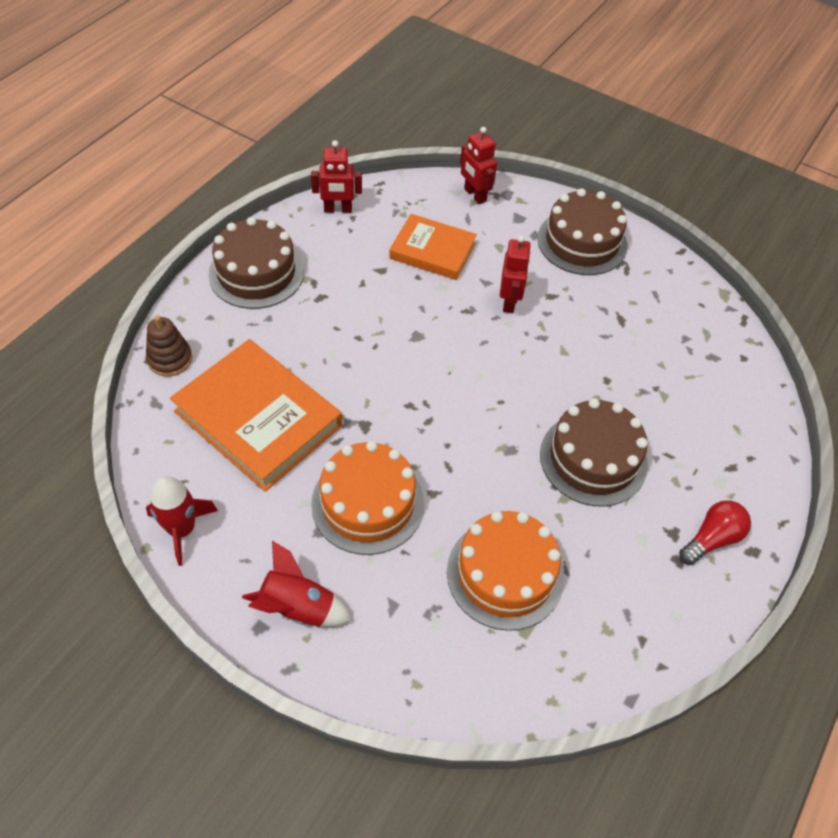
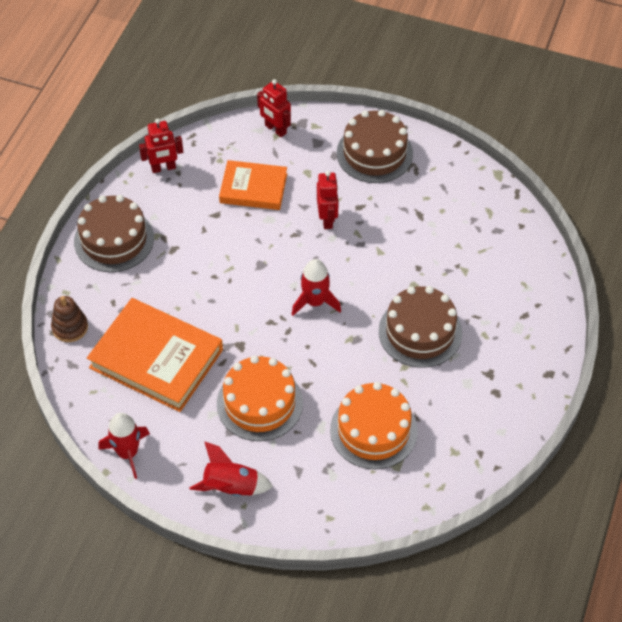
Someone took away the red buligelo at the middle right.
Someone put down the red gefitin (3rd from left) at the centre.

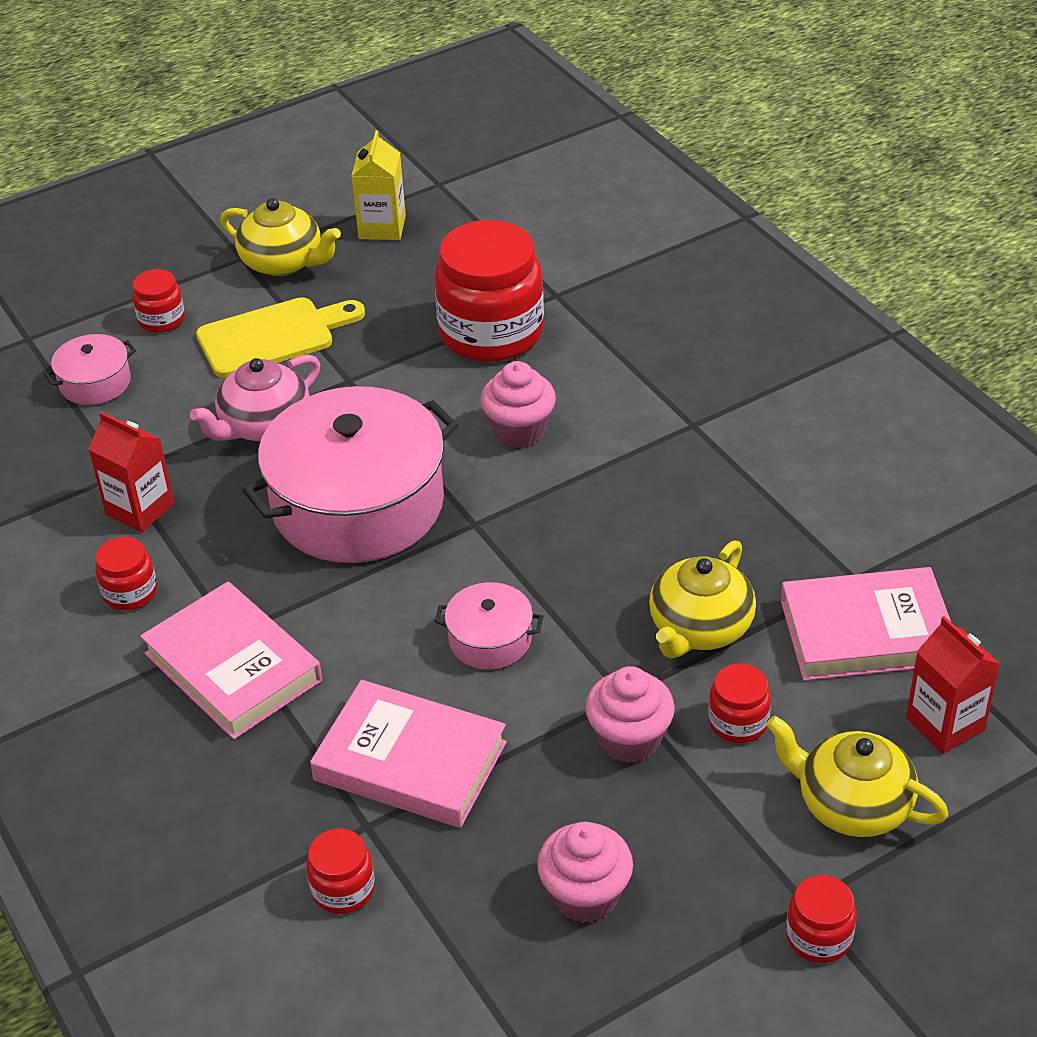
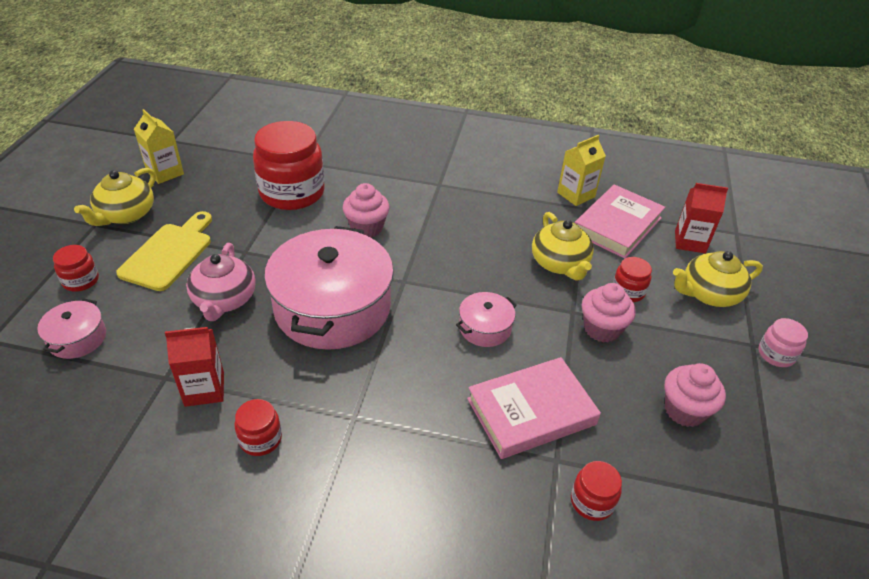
Someone took away the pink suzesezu (1st from left) at the middle left.
Someone rotated the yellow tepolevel (1st from left) at the top left by 135 degrees clockwise.
Someone repainted the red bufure (6th from left) at the bottom right, which became the pink bufure at the middle right.
Someone put down the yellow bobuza (2nd from left) at the top right.

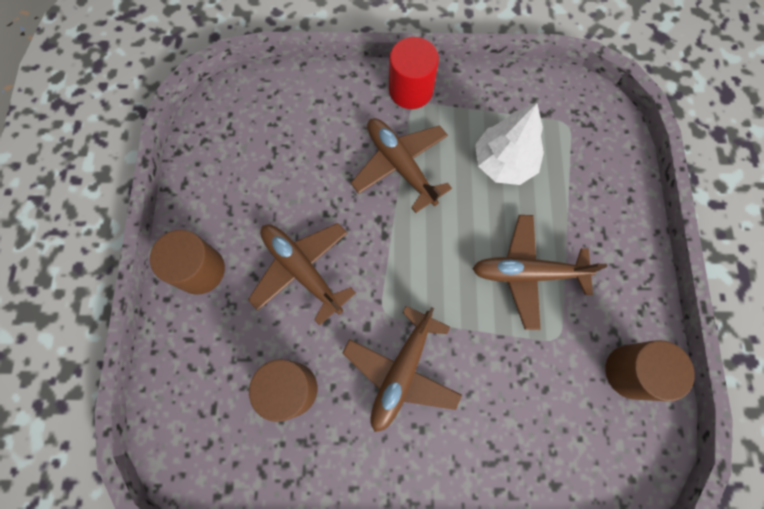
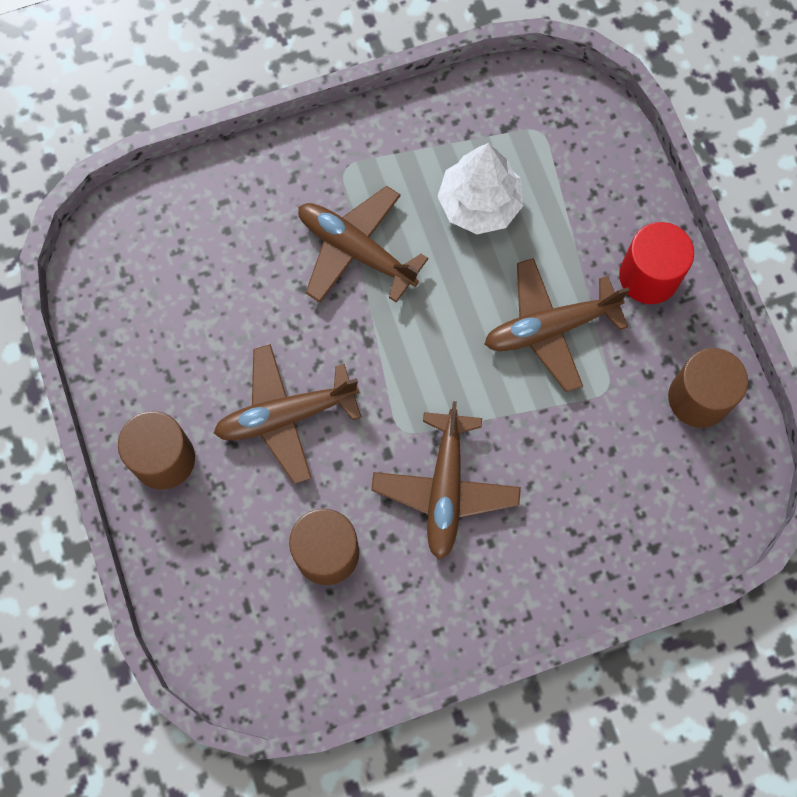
Someone rotated the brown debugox (1st from left) at the centre by 45 degrees counterclockwise.
Someone carried the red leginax from the top centre to the top right.

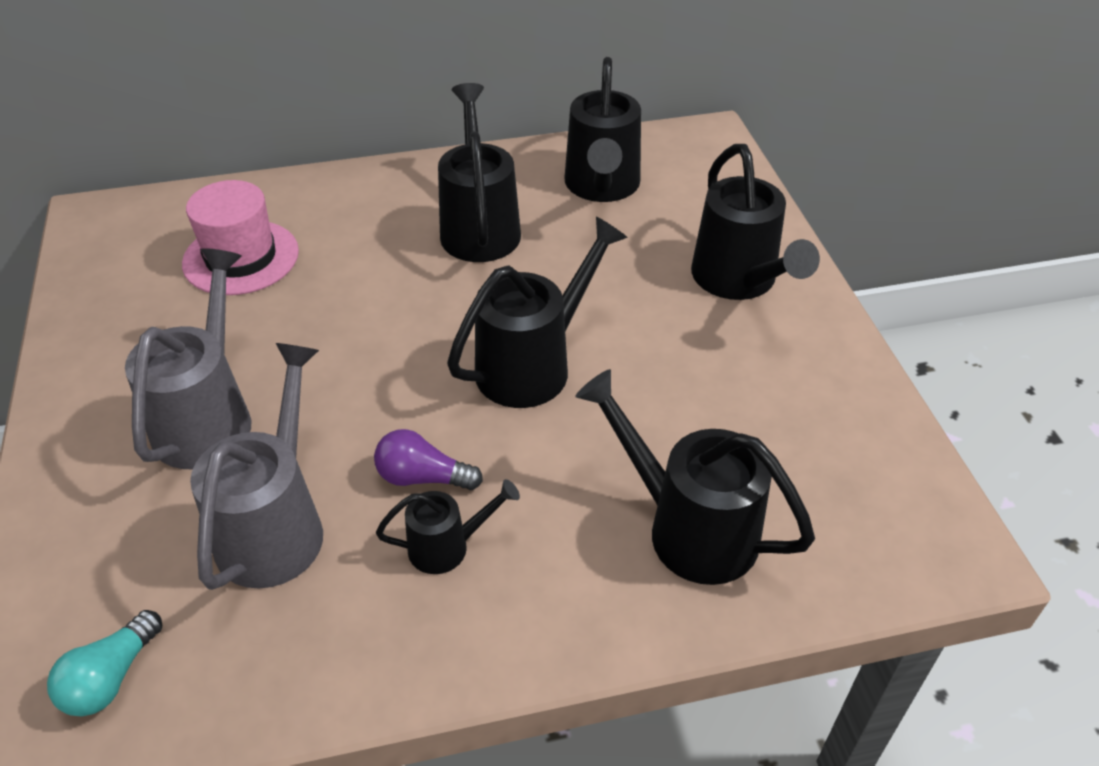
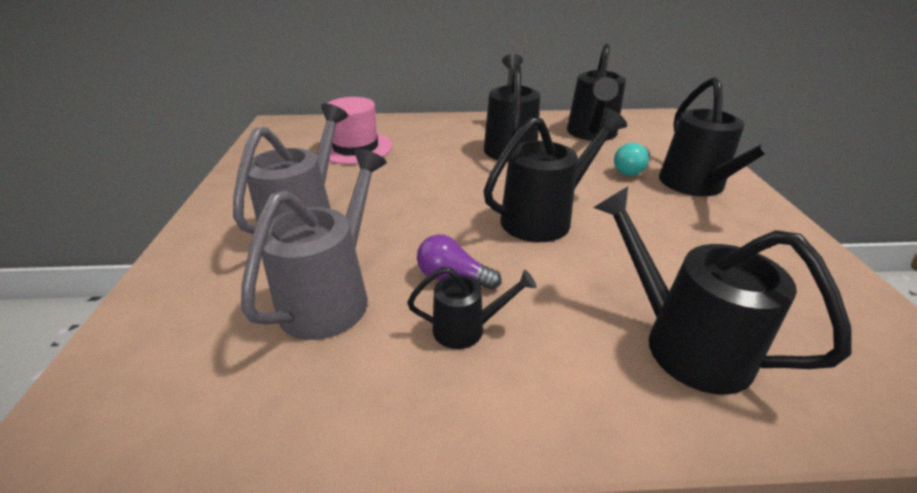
Someone carried the turquoise buligelo from the bottom left to the top right.

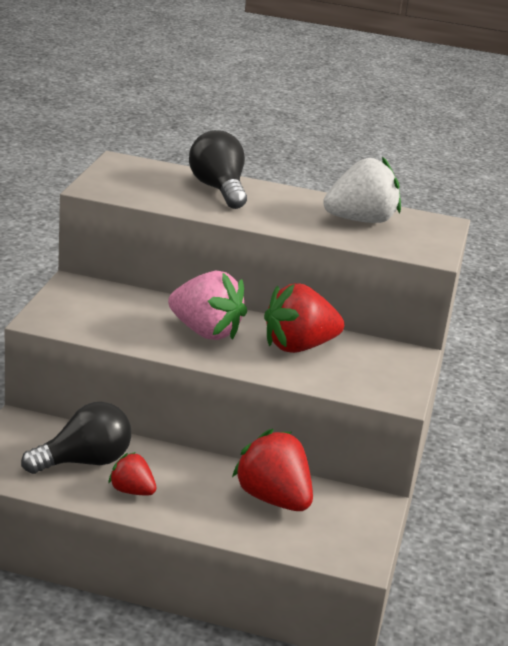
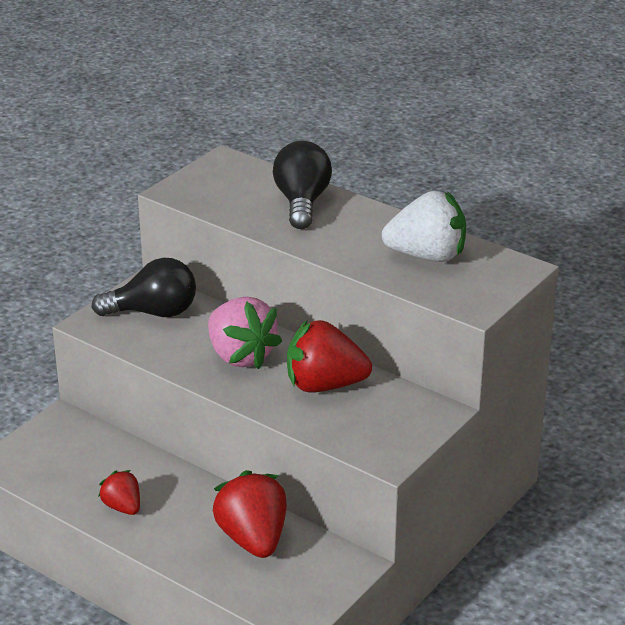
Someone carried the black buligelo (1st from left) from the bottom left to the middle left.

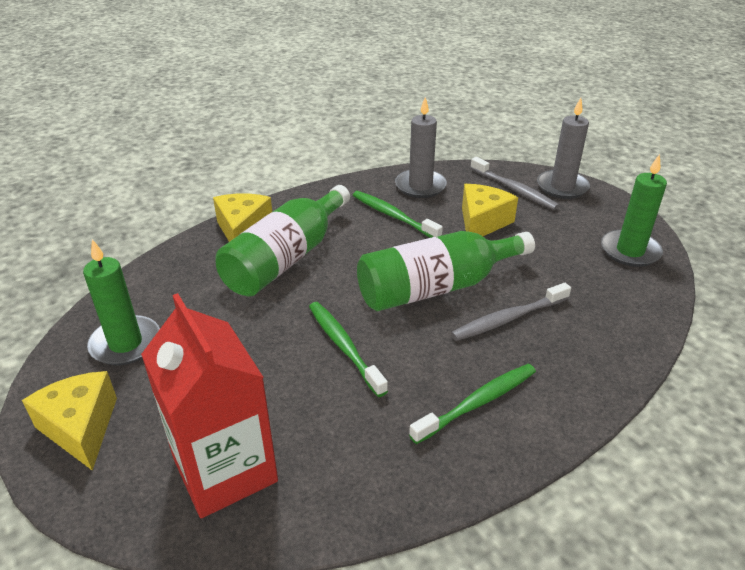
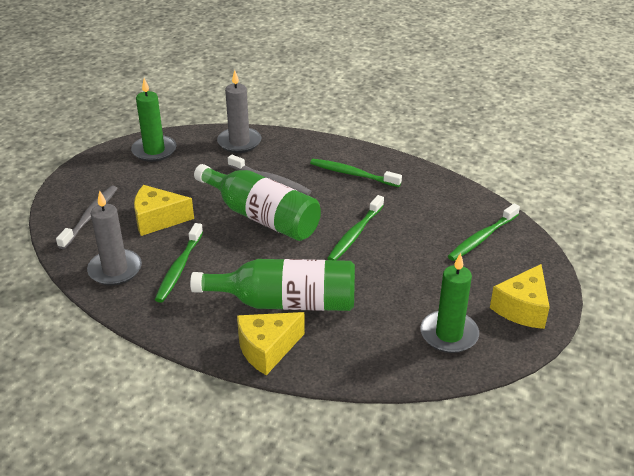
Someone swapped the red bobuza at the bottom left for the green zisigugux (4th from left) at the middle right.
Someone carried the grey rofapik (2nd from left) from the top right to the top centre.

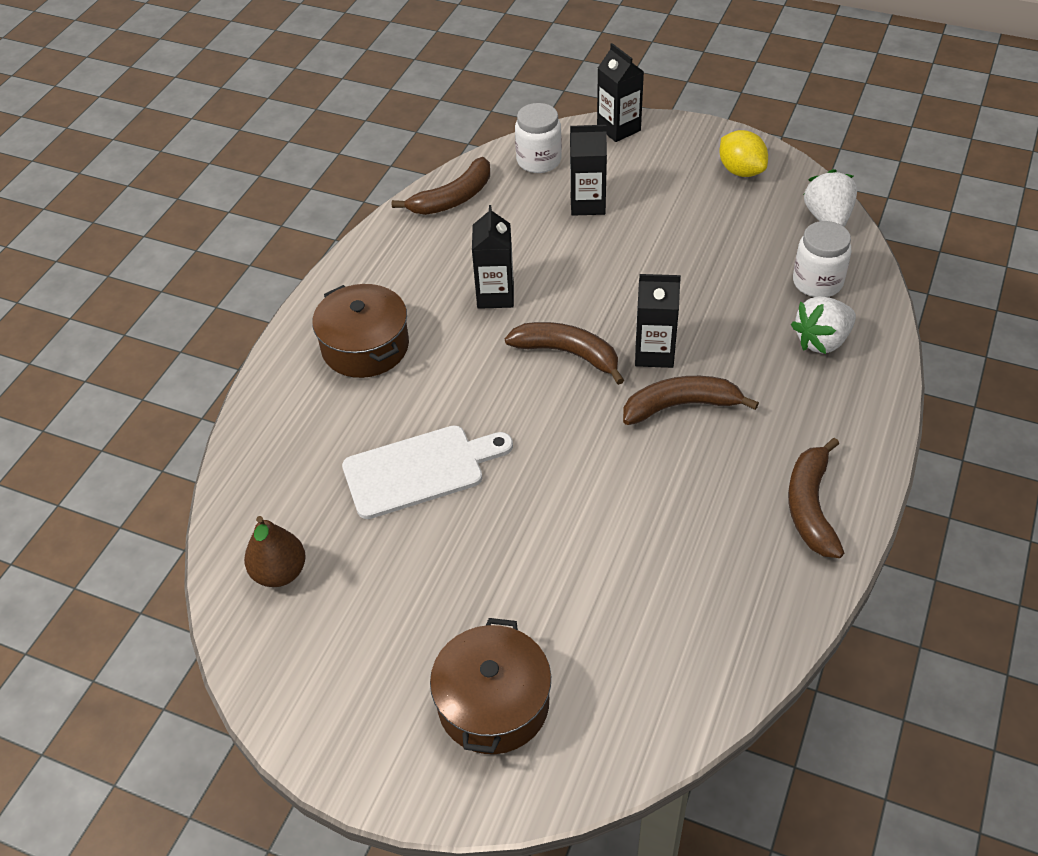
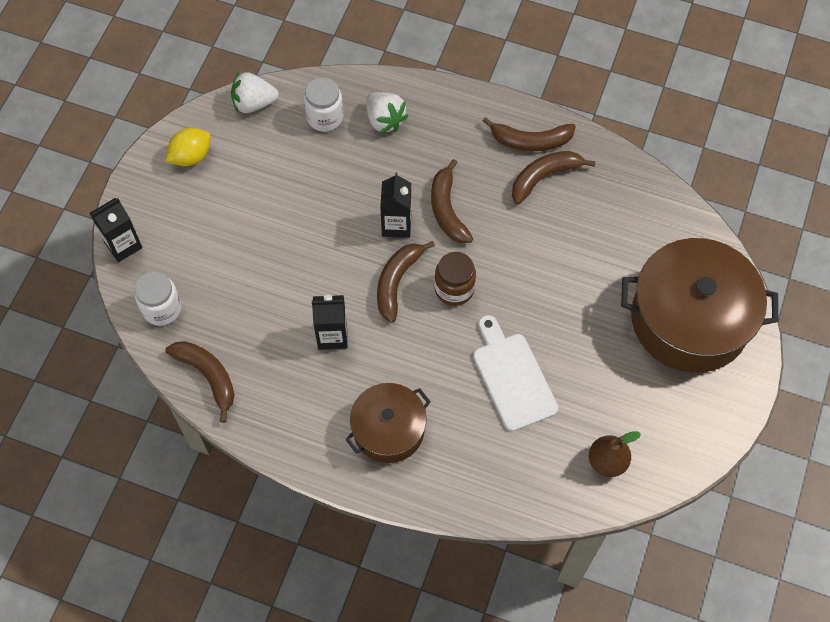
Someone scaled the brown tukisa (2nd from left) at the bottom centre by 1.73.
Someone took away the black bobuza (2nd from left) at the top centre.
Someone put down the brown bufure at the centre.
Someone put down the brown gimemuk (5th from left) at the top right.

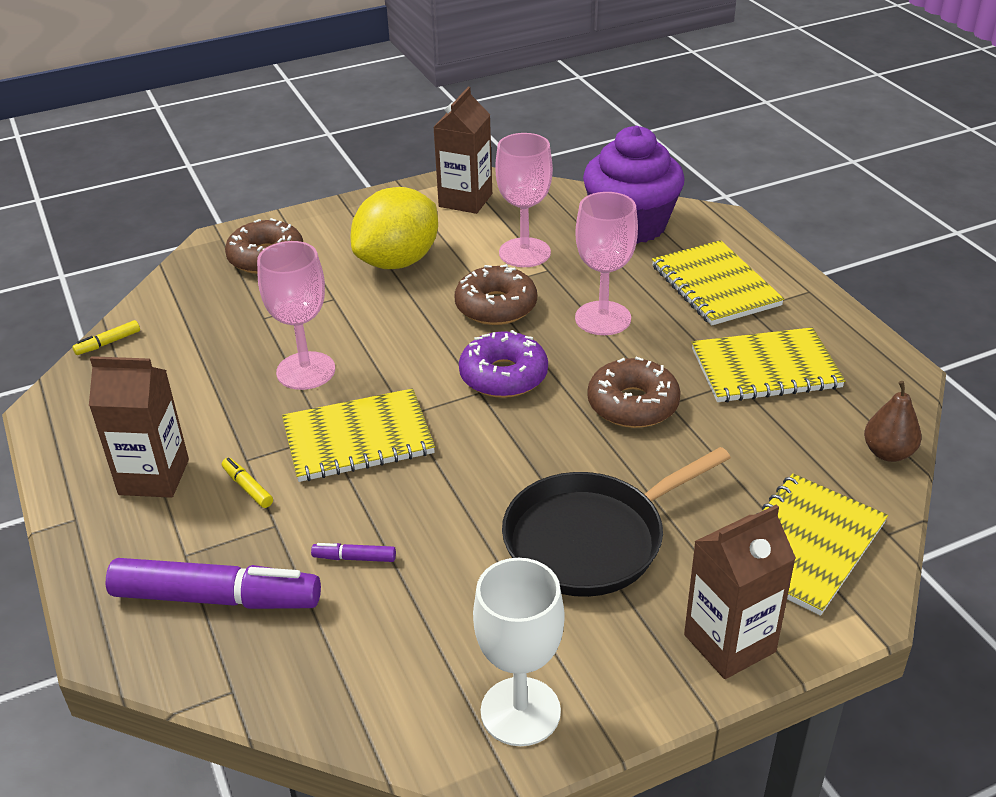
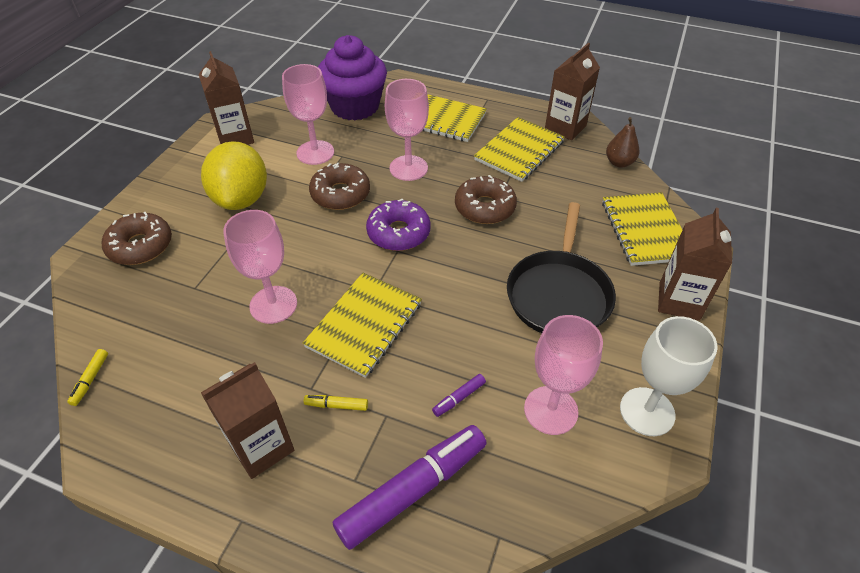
Someone put down the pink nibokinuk (4th from left) at the centre.
Someone put down the brown bobuza (3rd from left) at the top centre.

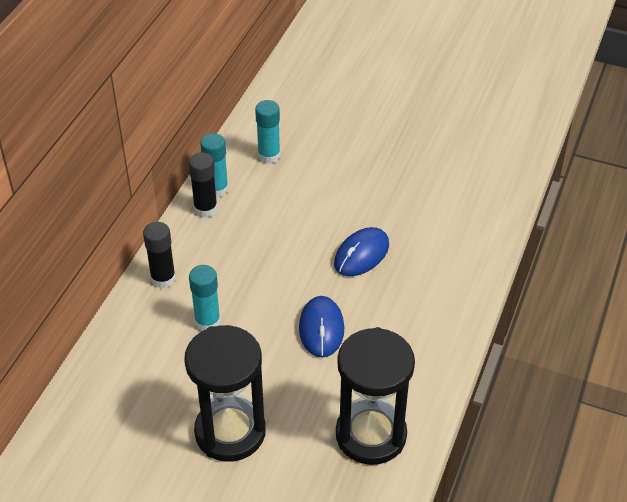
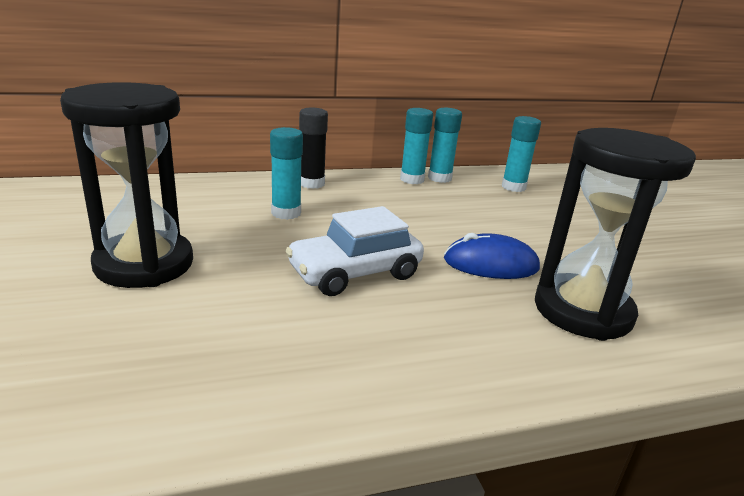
Someone repainted the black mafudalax (2nd from left) at the middle left, which became the turquoise mafudalax (2nd from left) at the top centre.
Someone swapped the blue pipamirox (1st from left) at the centre for the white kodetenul at the centre.
Someone carried the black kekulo (2nd from left) from the bottom centre to the middle right.

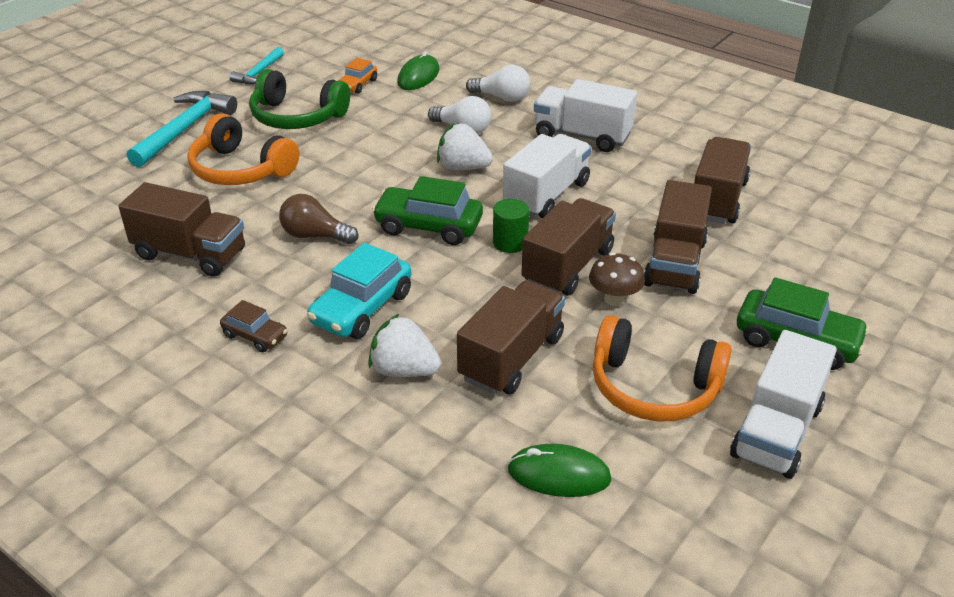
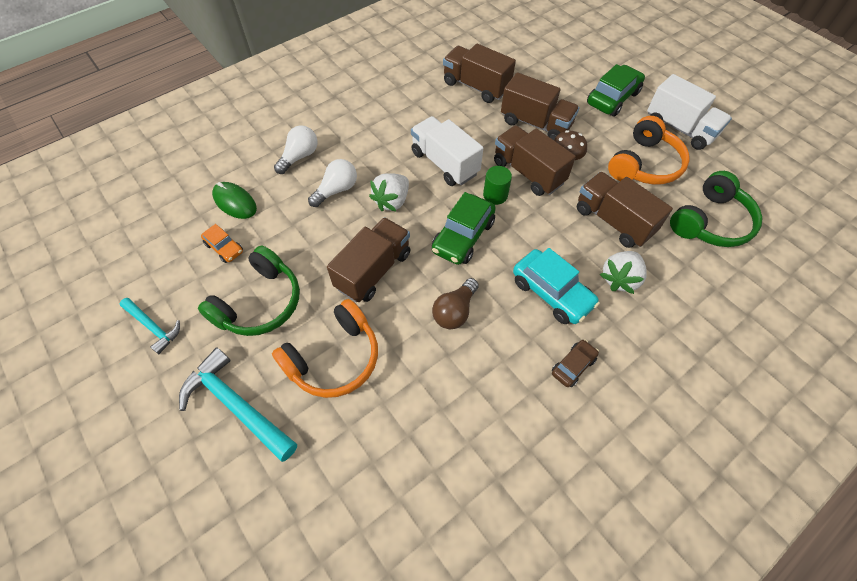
Someone carried the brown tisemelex (1st from left) from the middle left to the centre.
Someone swapped the green pipamirox (2nd from left) at the bottom centre for the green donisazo (2nd from left) at the middle right.
Someone took away the white tisemelex (2nd from left) at the top centre.

